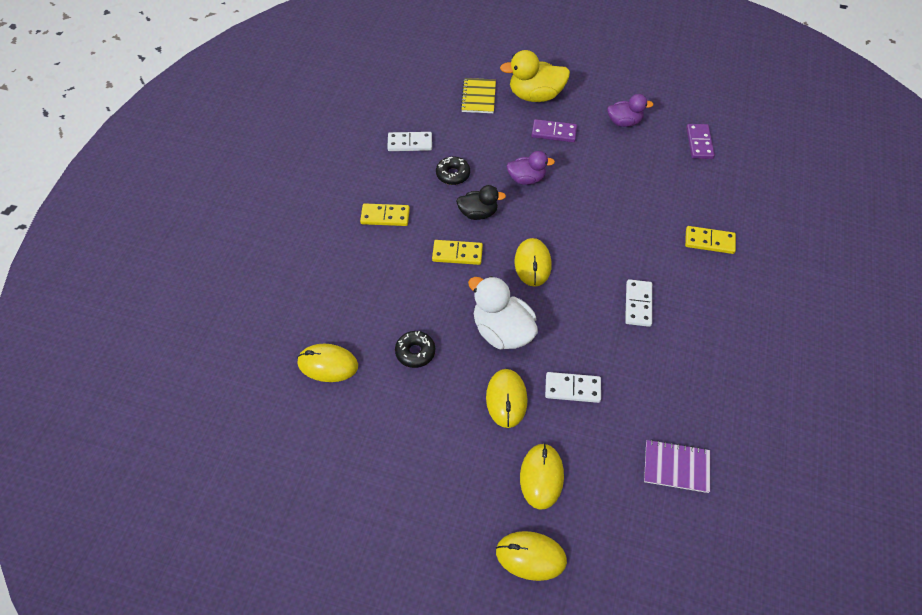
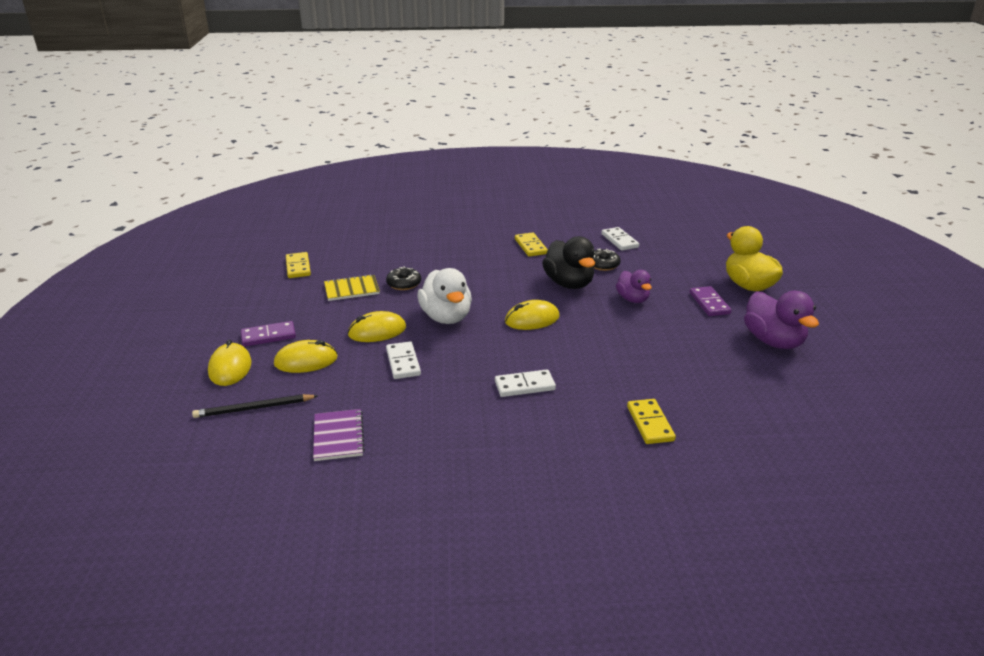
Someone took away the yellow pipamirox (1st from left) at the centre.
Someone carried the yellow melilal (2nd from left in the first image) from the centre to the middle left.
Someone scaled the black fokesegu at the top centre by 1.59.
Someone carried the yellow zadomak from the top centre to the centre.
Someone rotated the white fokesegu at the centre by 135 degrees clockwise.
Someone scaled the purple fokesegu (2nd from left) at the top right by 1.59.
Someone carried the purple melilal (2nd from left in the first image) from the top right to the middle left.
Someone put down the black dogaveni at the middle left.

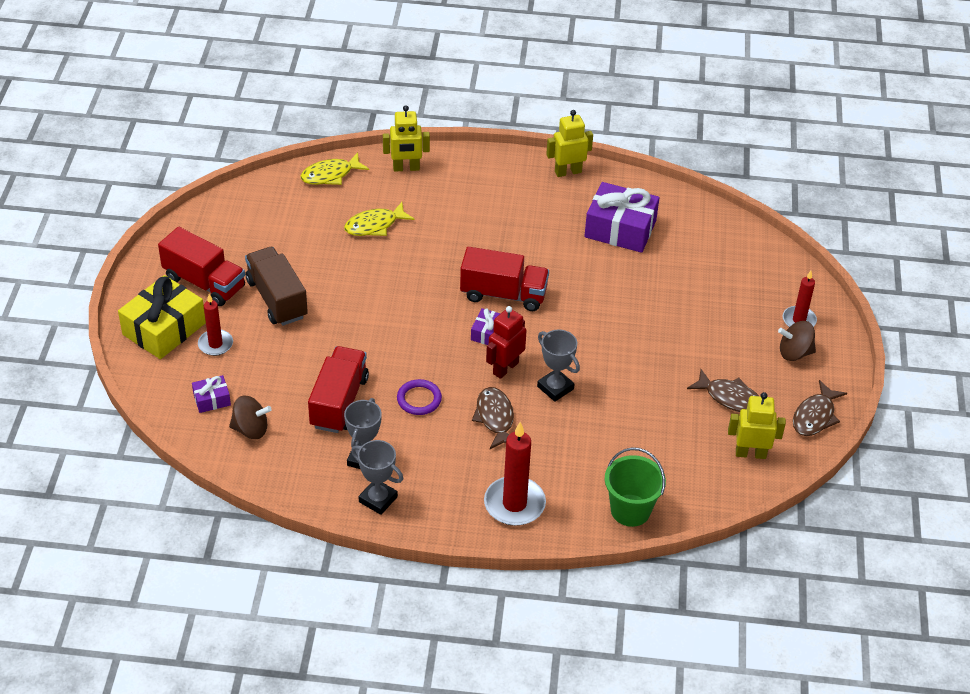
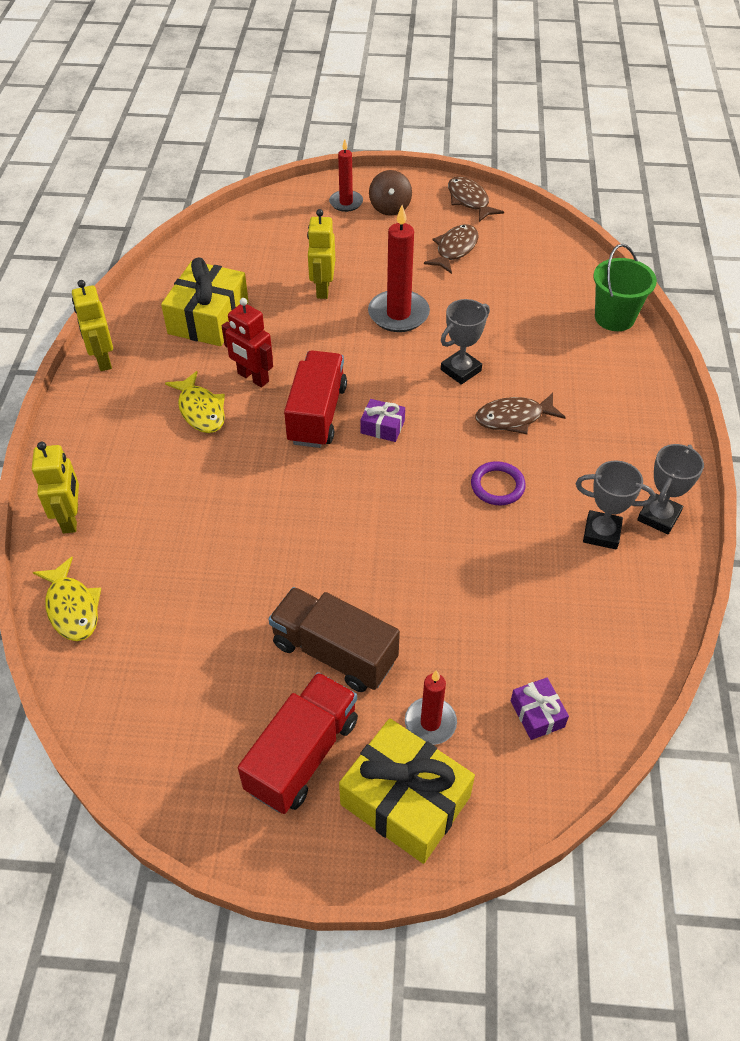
Someone took away the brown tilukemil (1st from left) at the middle left.
Someone rotated the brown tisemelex at the middle left by 60 degrees clockwise.
Someone took away the red tisemelex (2nd from left) at the centre.
Someone carried the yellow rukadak (2nd from left) from the top centre to the middle left.
Someone carried the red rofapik (2nd from left) from the bottom centre to the top centre.
Someone carried the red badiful from the centre to the top centre.
Someone repainted the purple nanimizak (3rd from left) at the top centre, which became the yellow nanimizak (1st from left) at the top left.
Someone carried the yellow badiful (3rd from left) from the middle right to the top centre.
Someone rotated the brown rukadak (3rd from left in the first image) at the middle right by 150 degrees counterclockwise.

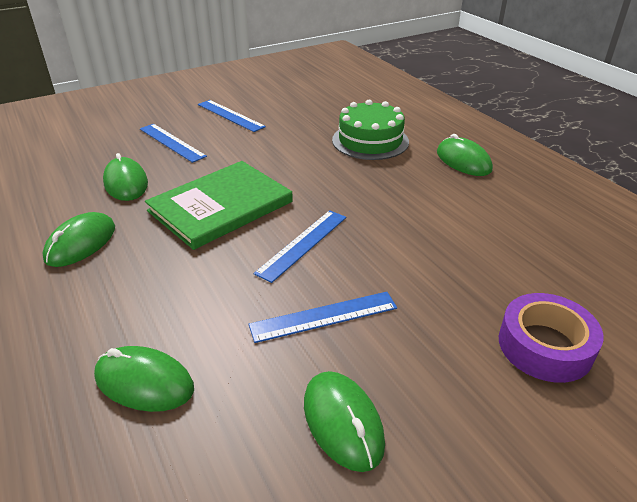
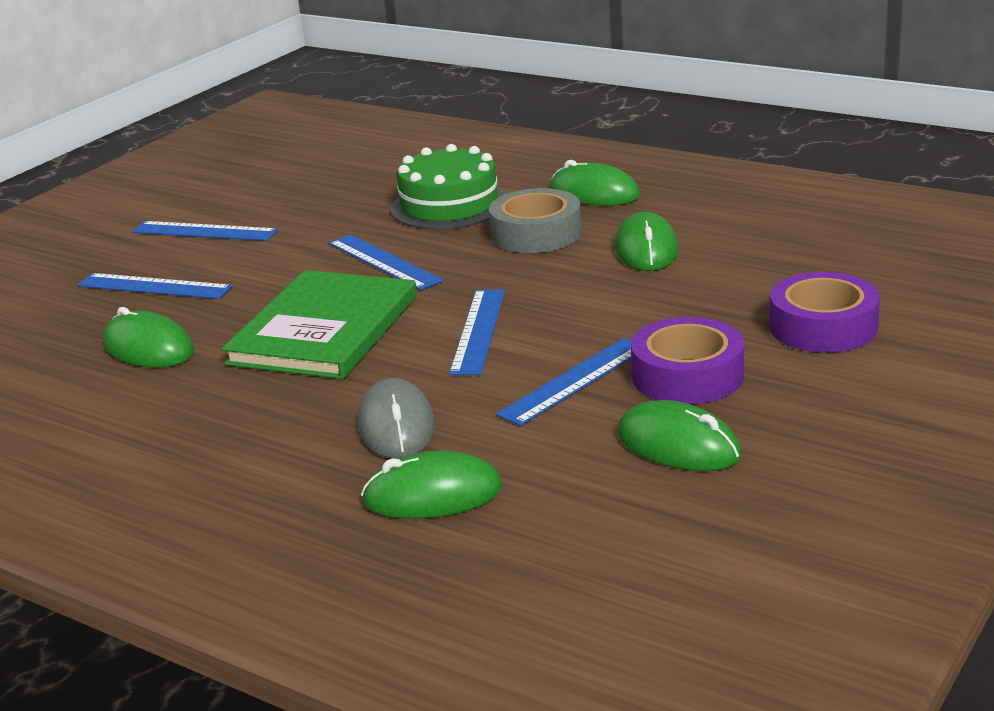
Someone carried the green pipamirox (1st from left in the first image) from the middle left to the centre.
Someone put down the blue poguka (3rd from left) at the centre.
Someone put down the grey pipamirox at the centre.
Someone put down the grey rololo at the top centre.
Someone put down the purple rololo (1st from left) at the middle right.

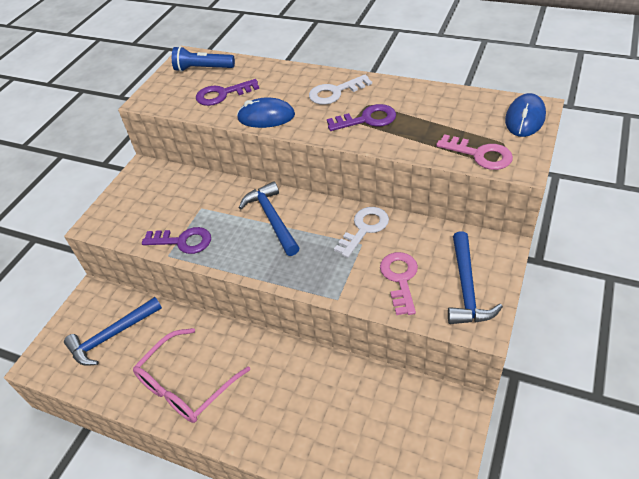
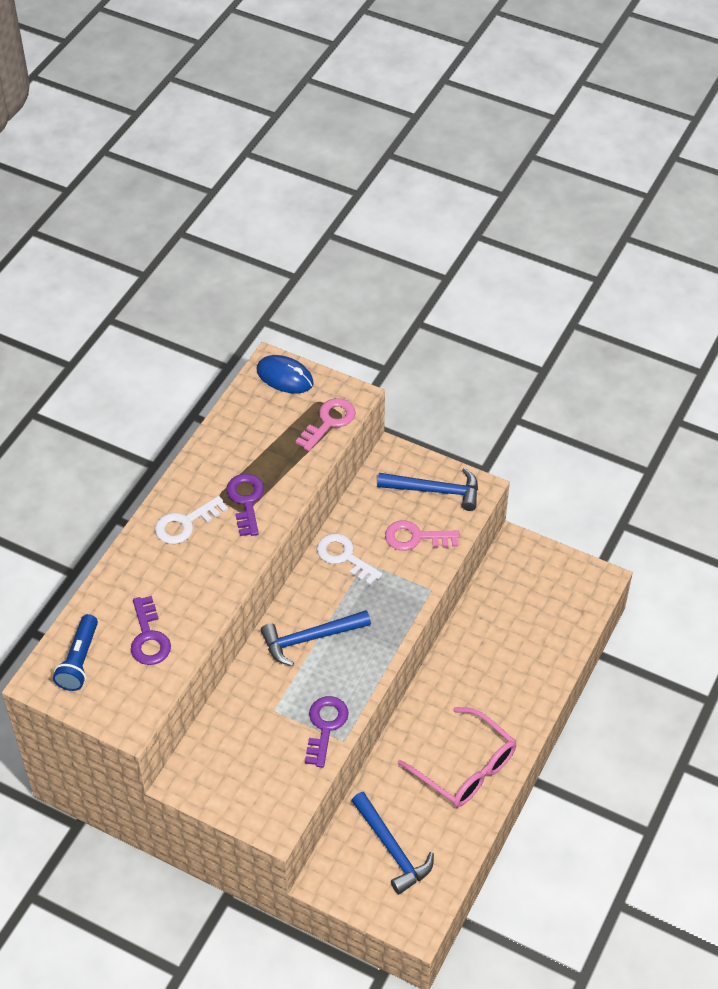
Someone took away the blue pipamirox (1st from left) at the top centre.
Someone rotated the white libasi (1st from left) at the top centre by 75 degrees clockwise.

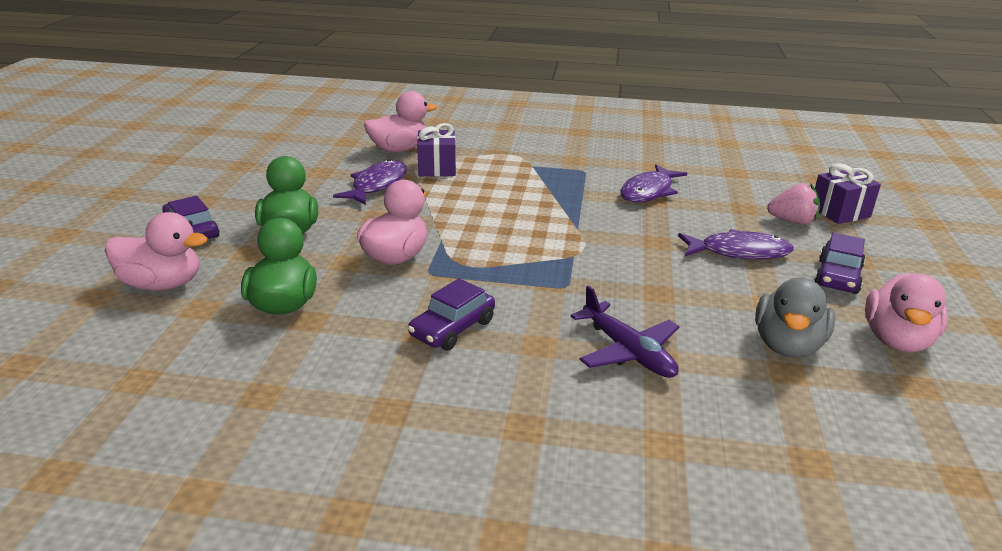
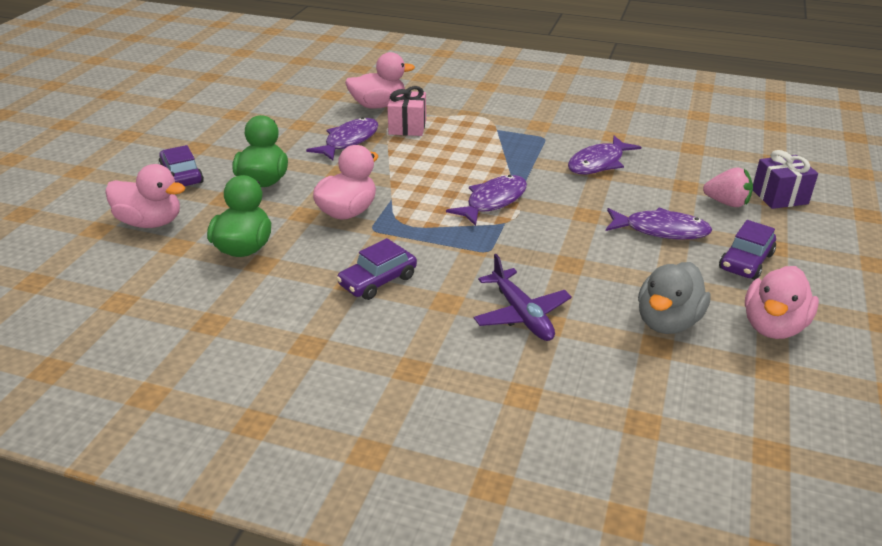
Someone repainted the purple nanimizak (1st from left) at the top centre, which became the pink nanimizak at the top centre.
Someone put down the purple rukadak (2nd from left) at the centre.

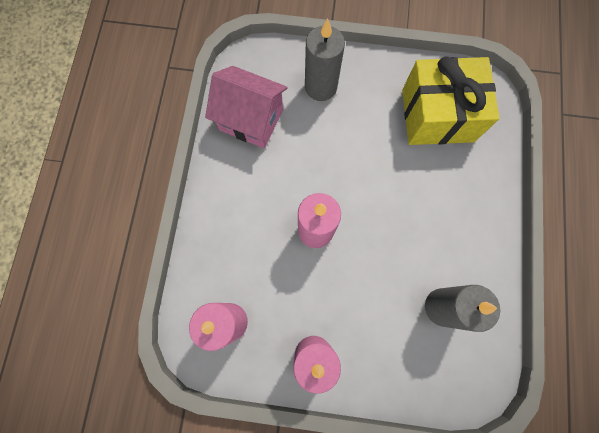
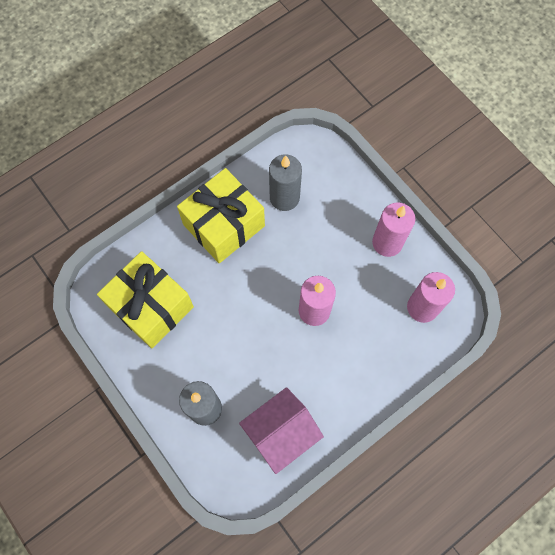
Someone rotated the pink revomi at the top centre by 75 degrees clockwise.
Someone put down the yellow nanimizak (2nd from left) at the centre.

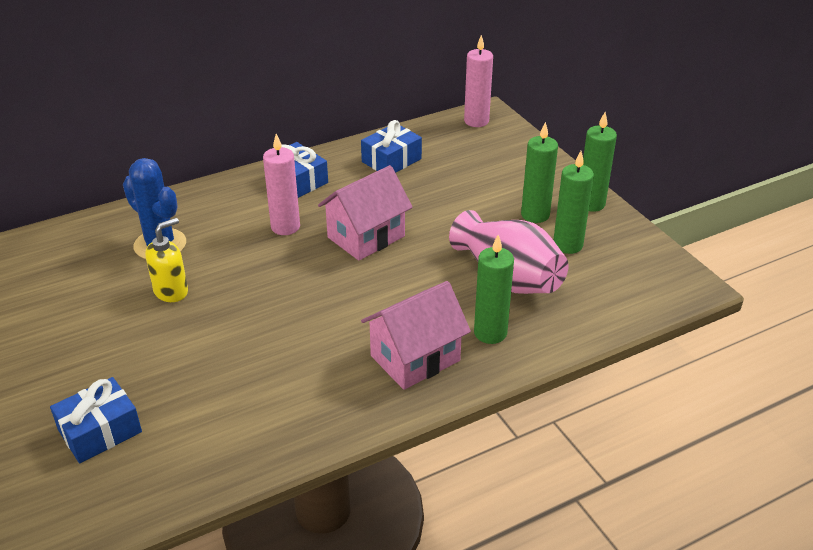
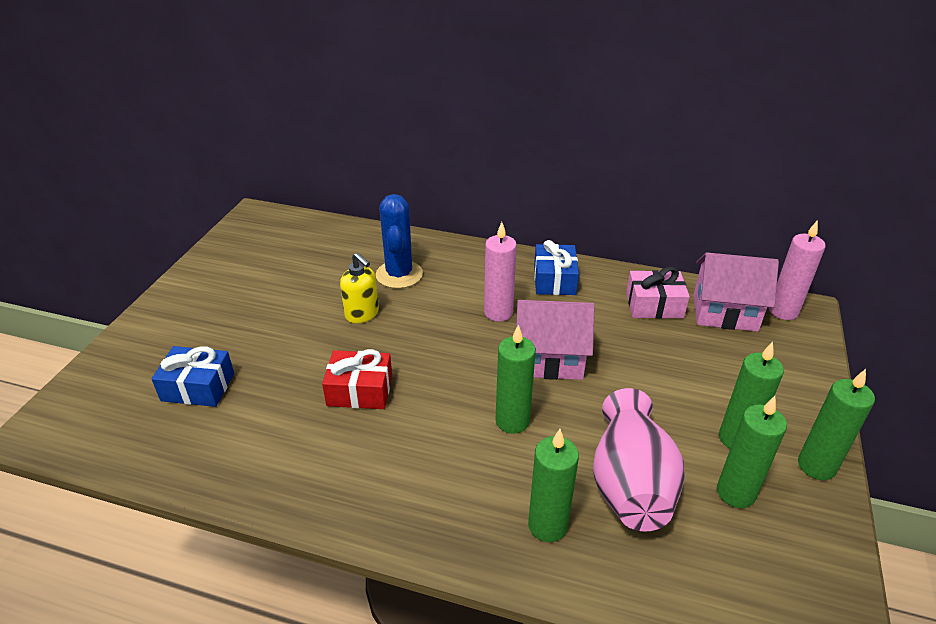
Someone rotated the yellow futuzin at the middle left by 45 degrees clockwise.
Someone repainted the blue nanimizak (3rd from left) at the top centre, which became the pink nanimizak at the middle right.
Someone carried the pink revomi (2nd from left) from the centre to the middle right.
Someone put down the red nanimizak at the centre.
Someone put down the green rofapik (1st from left) at the centre.

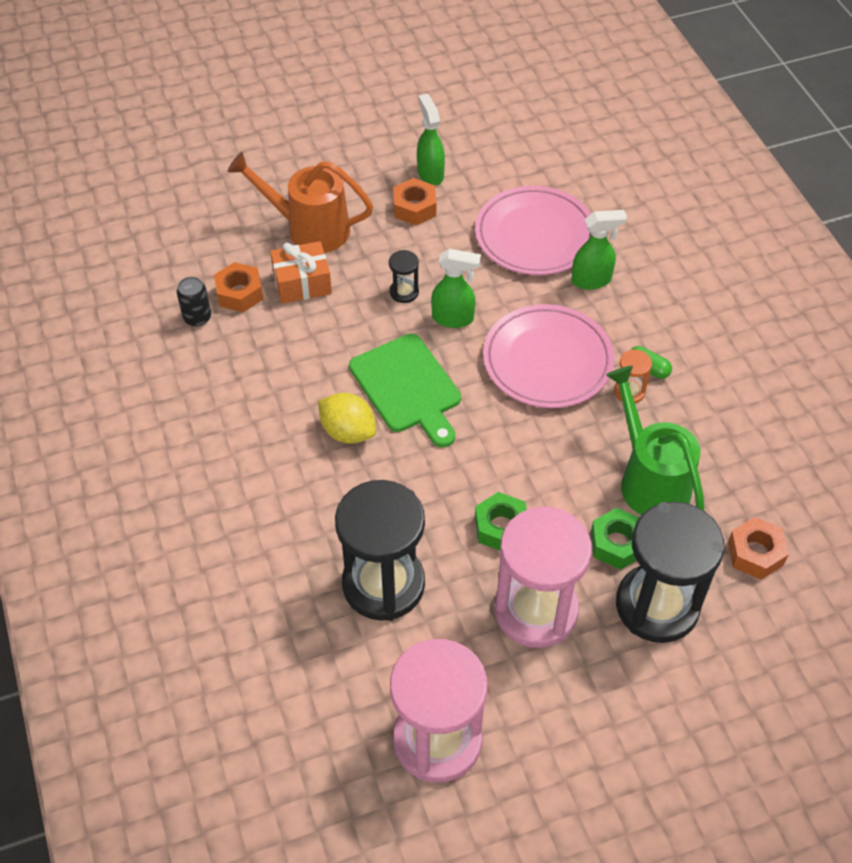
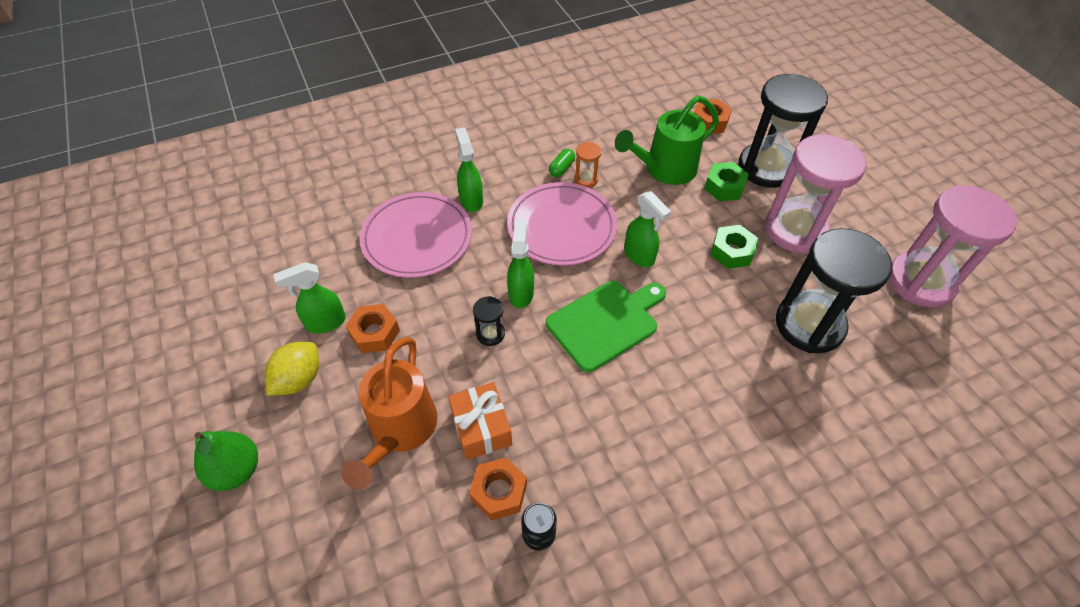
Someone carried the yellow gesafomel from the centre to the middle left.
Someone put down the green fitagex at the bottom left.
Someone put down the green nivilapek (4th from left) at the centre.

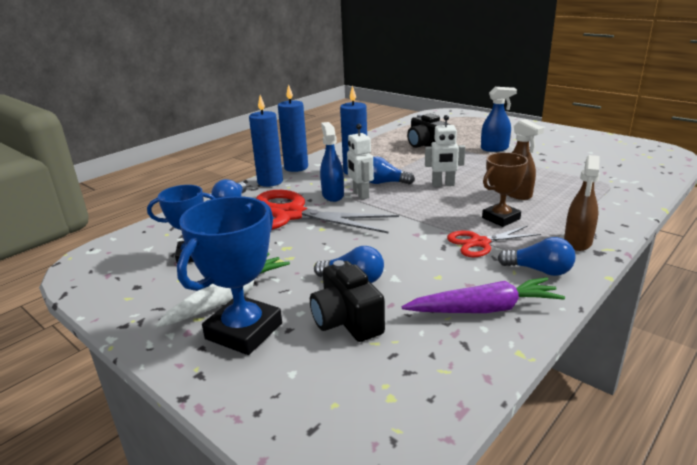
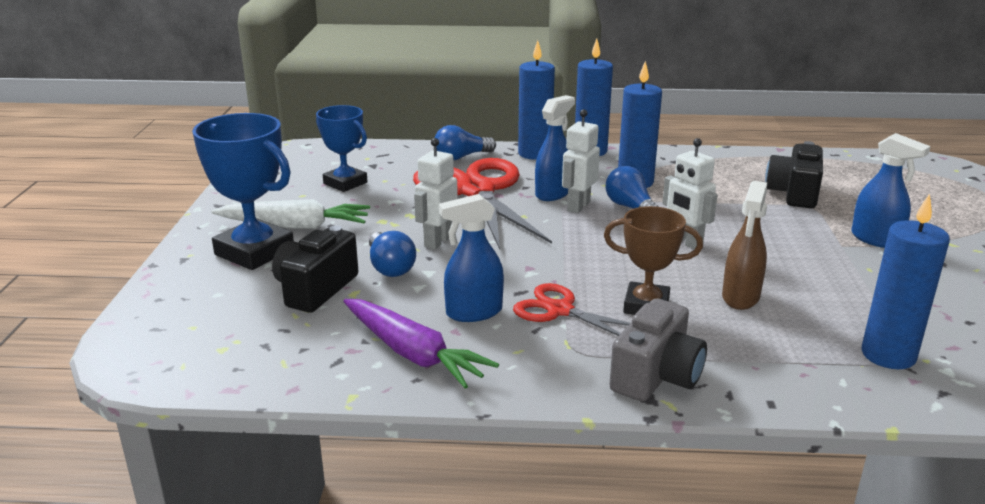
Someone rotated the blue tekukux (2nd from left in the first image) at the middle left by 45 degrees clockwise.
Someone took away the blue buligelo (4th from left) at the middle right.
Someone swapped the brown nivilapek (2nd from left) at the middle right for the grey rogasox at the bottom right.
Someone put down the white badiful (1st from left) at the centre.
Someone put down the blue nivilapek (1st from left) at the centre.
Someone put down the blue rofapik (4th from left) at the middle right.

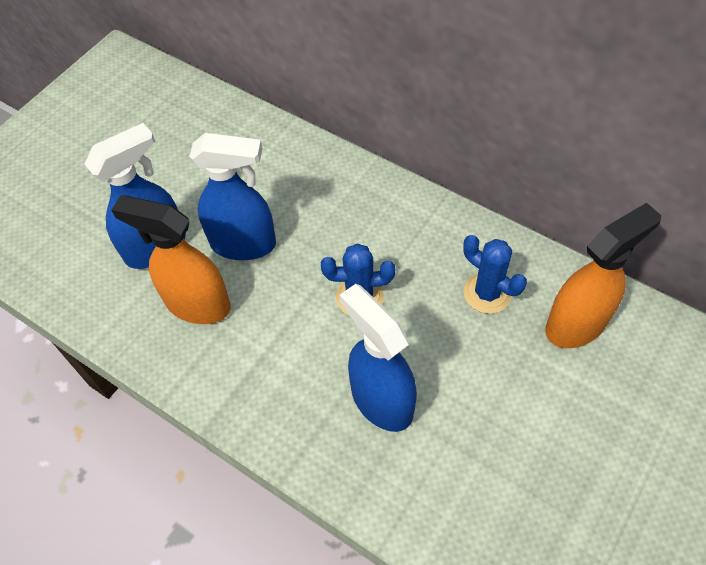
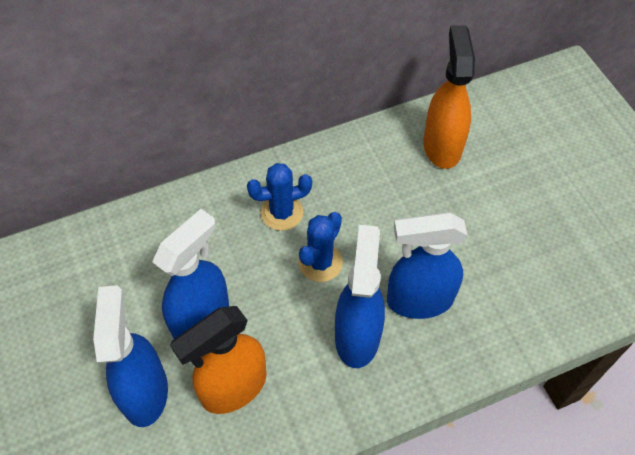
Someone carried the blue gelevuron (2nd from left in the first image) from the middle right to the centre.
Someone put down the blue nivilapek (3rd from left) at the centre.

